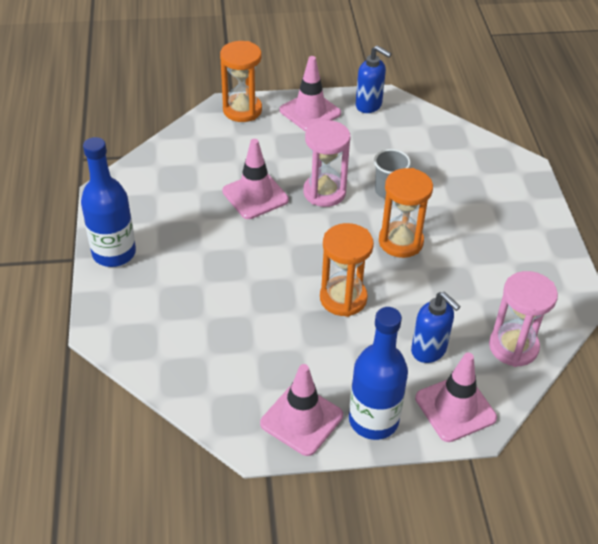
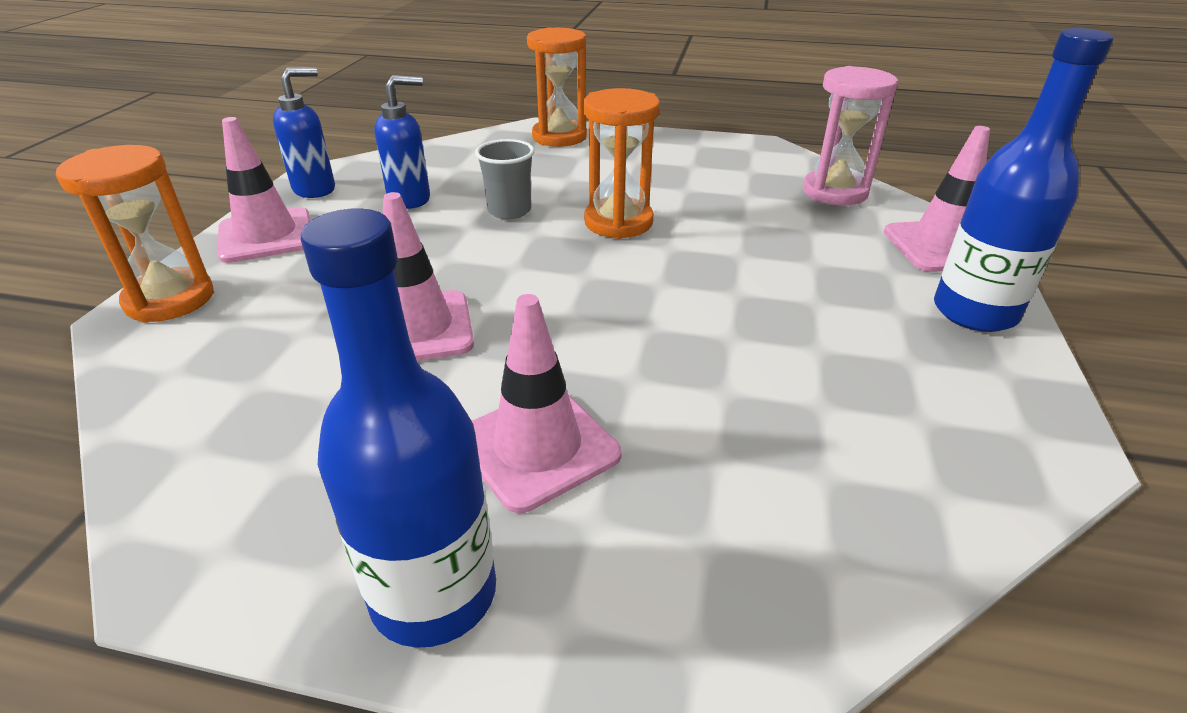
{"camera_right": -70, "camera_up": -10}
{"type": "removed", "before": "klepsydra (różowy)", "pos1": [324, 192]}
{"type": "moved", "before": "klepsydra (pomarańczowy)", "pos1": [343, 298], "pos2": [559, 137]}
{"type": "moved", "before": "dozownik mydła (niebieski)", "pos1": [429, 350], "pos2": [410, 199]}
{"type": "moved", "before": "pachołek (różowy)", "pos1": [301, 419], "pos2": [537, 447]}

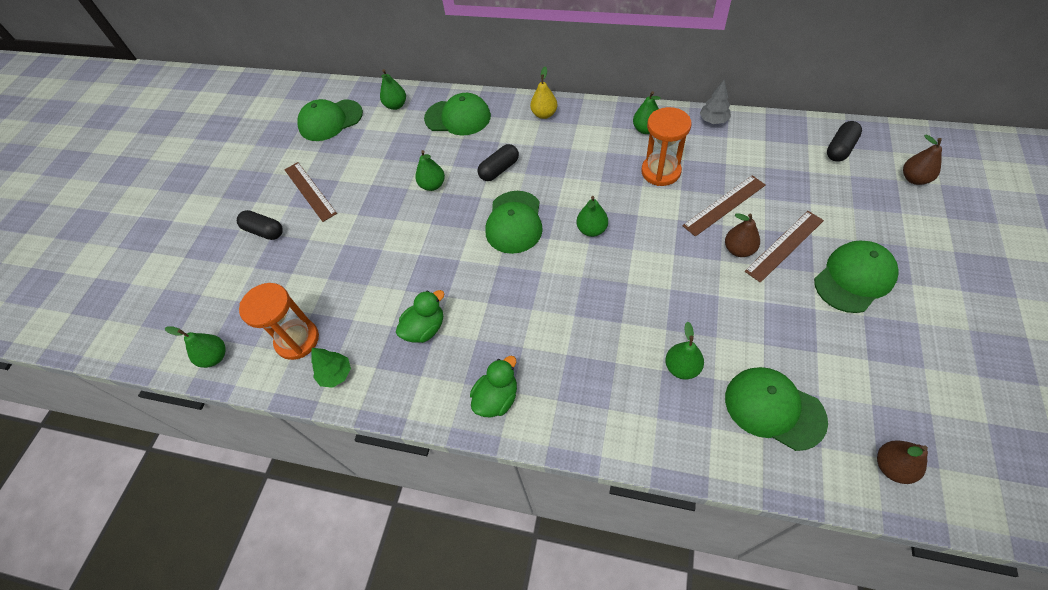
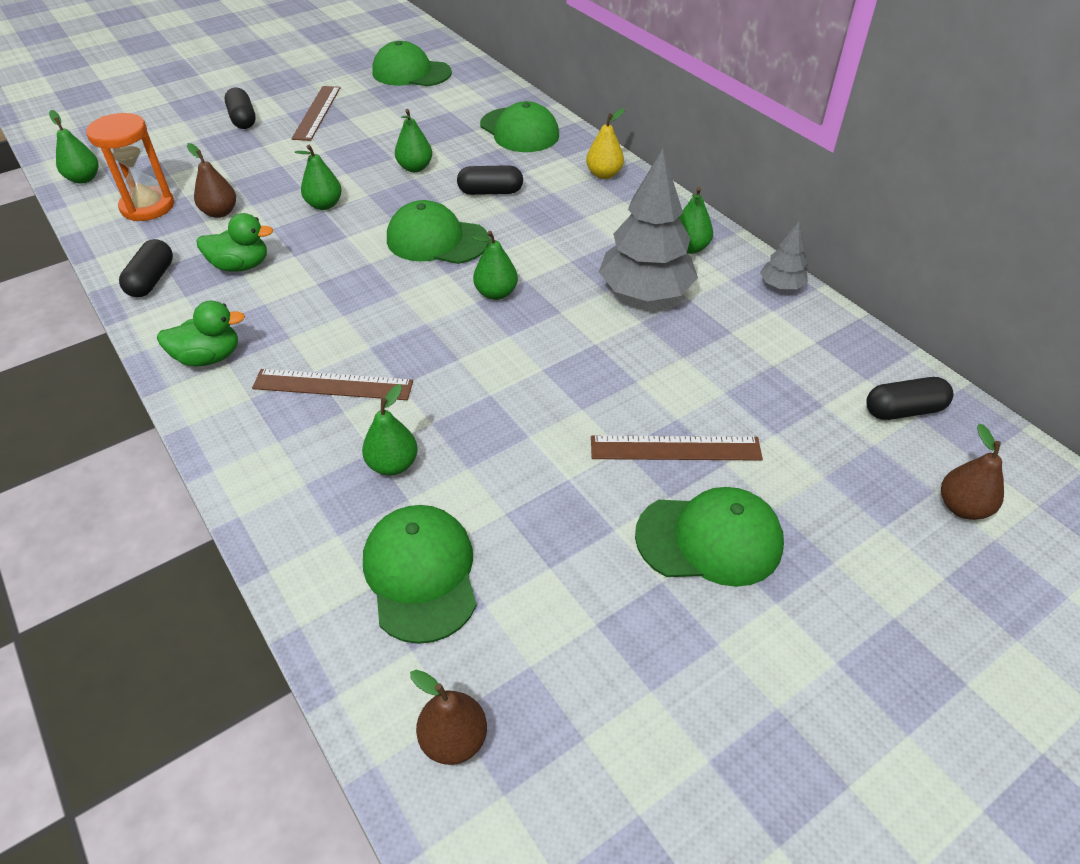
{"camera_right": 35, "camera_up": -10}
{"type": "moved", "before": "gruszka (zielony)", "pos1": [396, 105], "pos2": [324, 205]}
{"type": "replaced", "before": "klepsydra (pomarańczowy)", "after": "drzewko (szary)", "pos1": [660, 171], "pos2": [645, 292]}
{"type": "moved", "before": "linijka (brązowy)", "pos1": [724, 205], "pos2": [333, 385]}
{"type": "turned", "before": "czapka (zielony)", "pos1": [514, 222], "pos2": [437, 240], "turn": 60}
{"type": "moved", "before": "gruszka (brązowy)", "pos1": [739, 250], "pos2": [220, 212]}
{"type": "removed", "before": "drzewko (zielony)", "pos1": [336, 374]}
{"type": "added", "after": "kapsułka (czarny)", "pos2": [151, 280]}

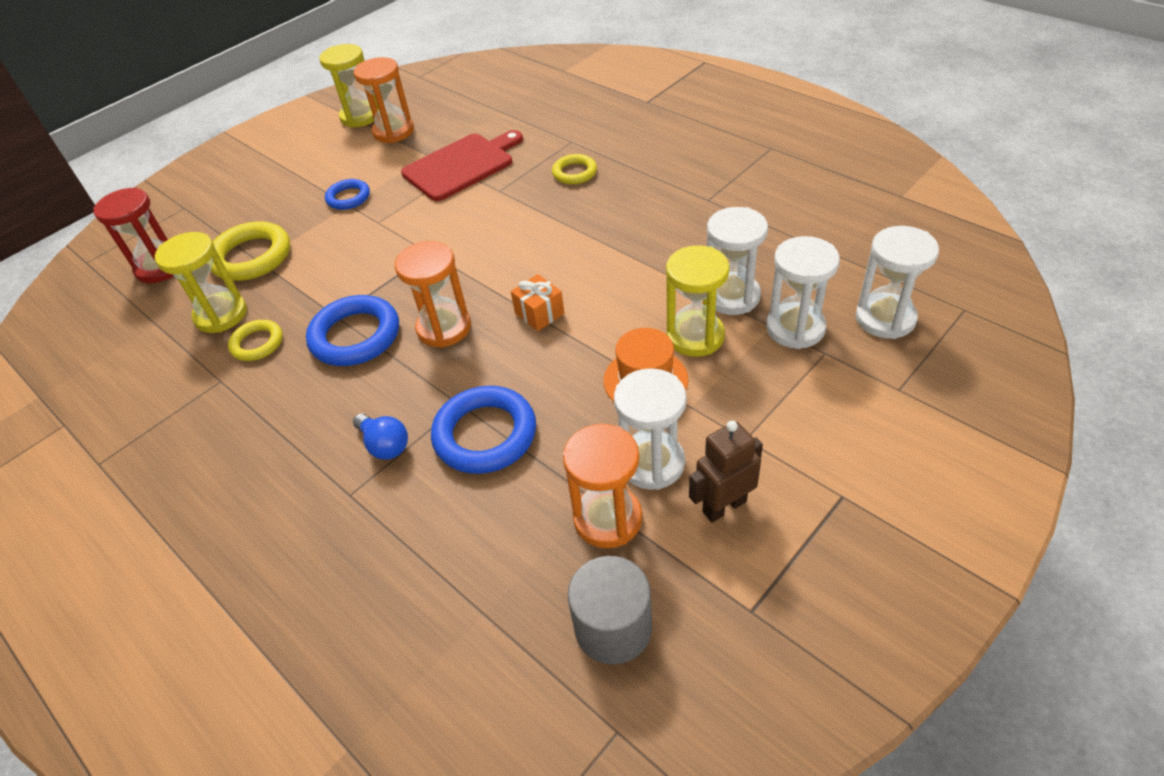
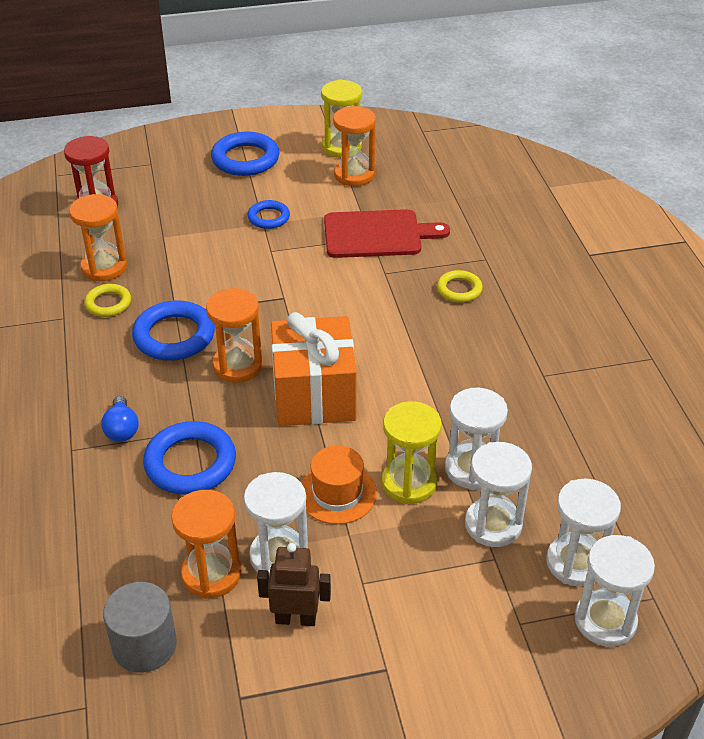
{"camera_right": 30, "camera_up": -5}
{"type": "removed", "before": "pierścień (żółty)", "pos1": [251, 257]}
{"type": "recoloured", "before": "klepsydra (żółty)", "after": "klepsydra (pomarańczowy)", "pos1": [221, 315], "pos2": [104, 267]}
{"type": "resized", "before": "prezent (pomarańczowy)", "pos1": [539, 313], "pos2": [314, 395], "scale": 2.34}
{"type": "added", "after": "pierścień (niebieski)", "pos2": [245, 159]}
{"type": "added", "after": "klepsydra (biały)", "pos2": [605, 620]}

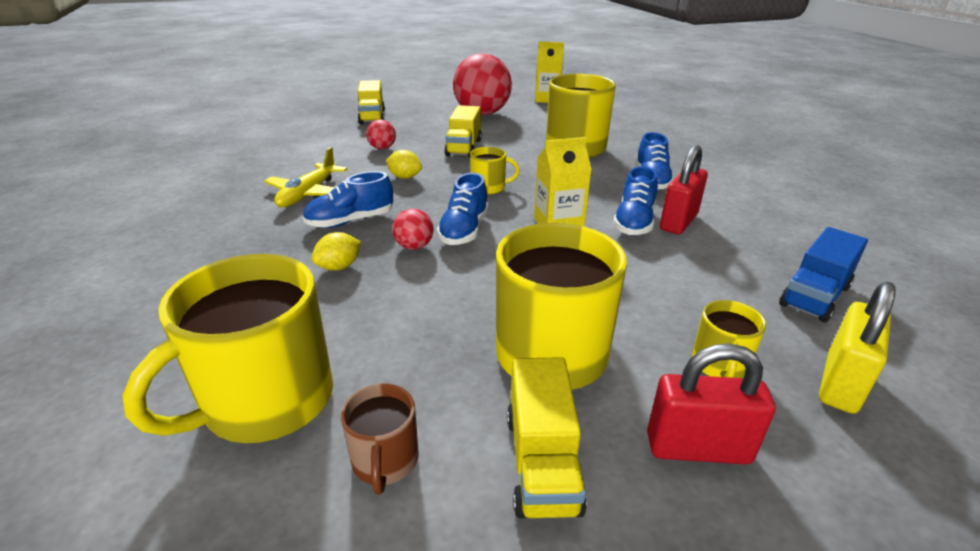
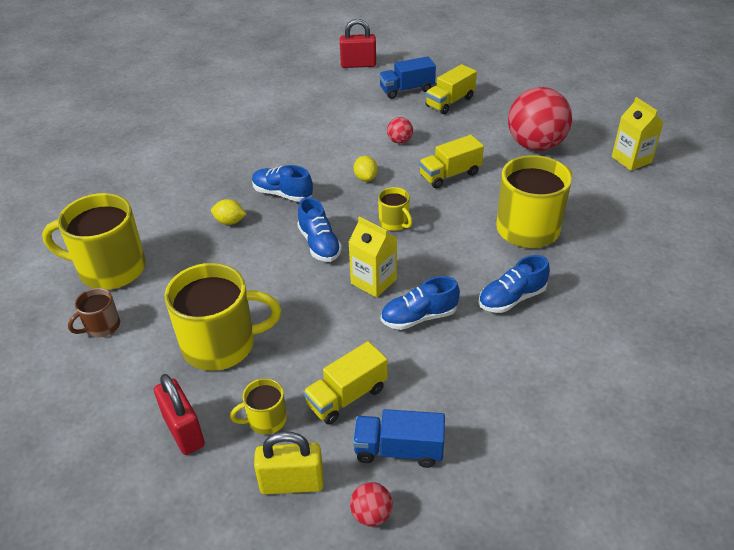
{"camera_right": 55, "camera_up": 10}
{"type": "moved", "before": "kłódka (czerwony)", "pos1": [678, 222], "pos2": [358, 65]}
{"type": "removed", "before": "samolot (żółty)", "pos1": [308, 194]}
{"type": "turned", "before": "but (niebieski)", "pos1": [464, 230], "pos2": [319, 244], "turn": -90}
{"type": "moved", "before": "piłka (czerwony)", "pos1": [414, 246], "pos2": [371, 514]}
{"type": "moved", "before": "ciężarówka (żółty)", "pos1": [541, 462], "pos2": [346, 396]}
{"type": "added", "after": "ciężarówka (niebieski)", "pos2": [407, 90]}

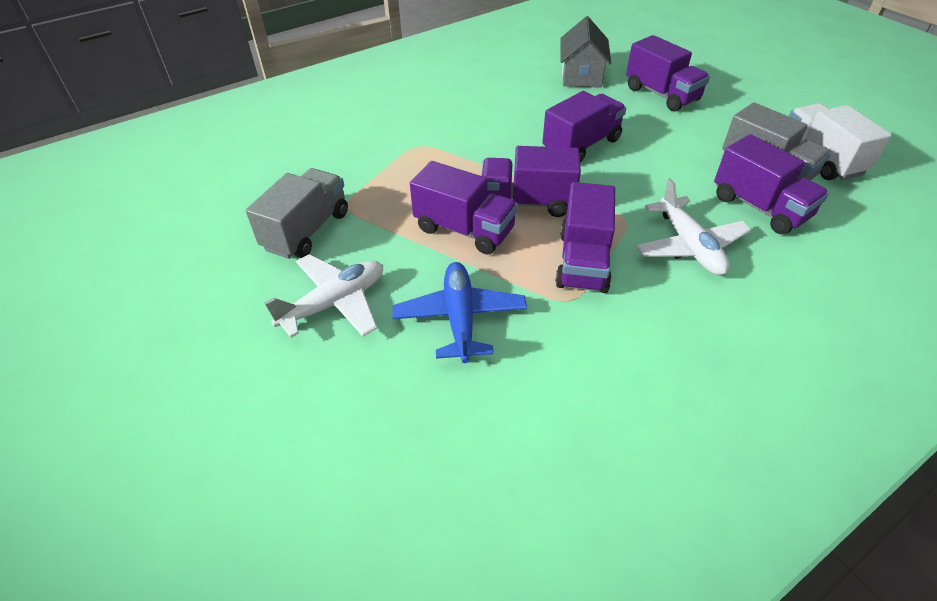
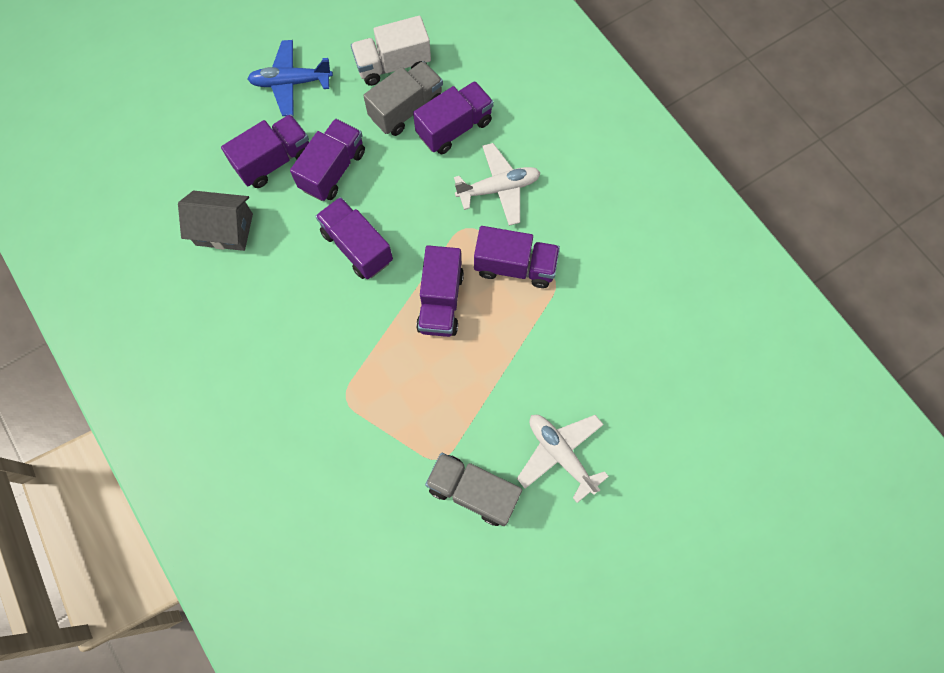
{"camera_right": -90, "camera_up": 25}
{"type": "moved", "before": "ciężarówka (fioletowy)", "pos1": [464, 230], "pos2": [333, 170]}
{"type": "moved", "before": "samolot (niebieski)", "pos1": [460, 318], "pos2": [291, 83]}

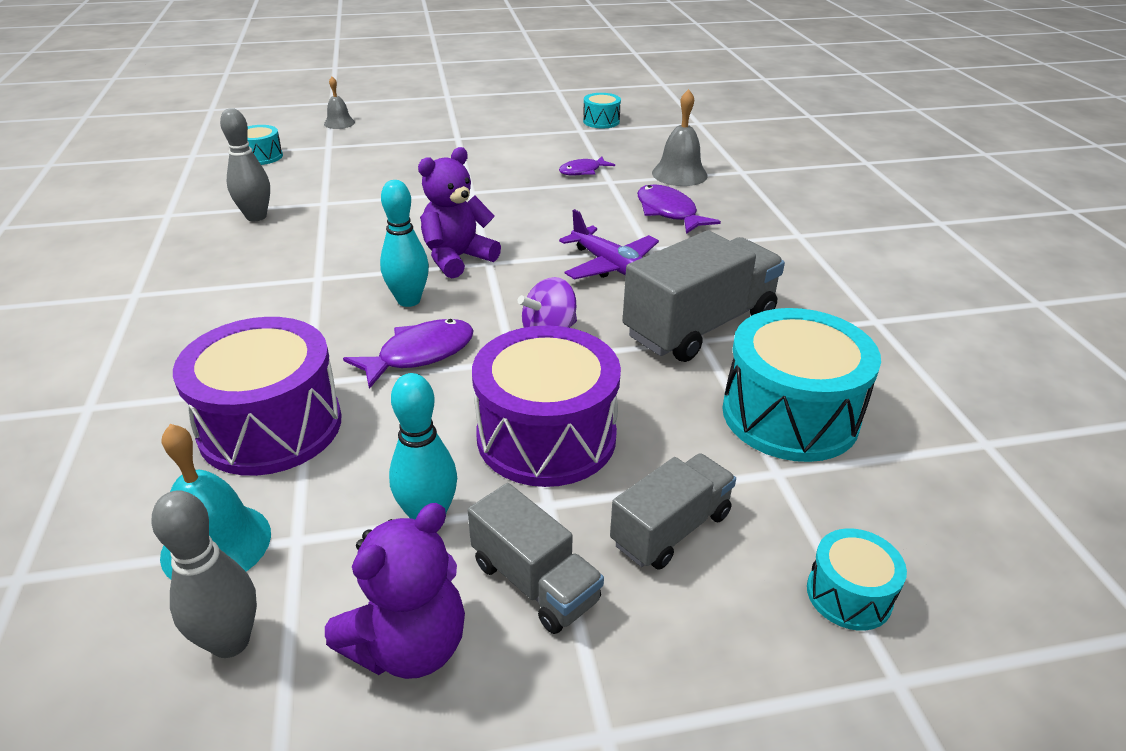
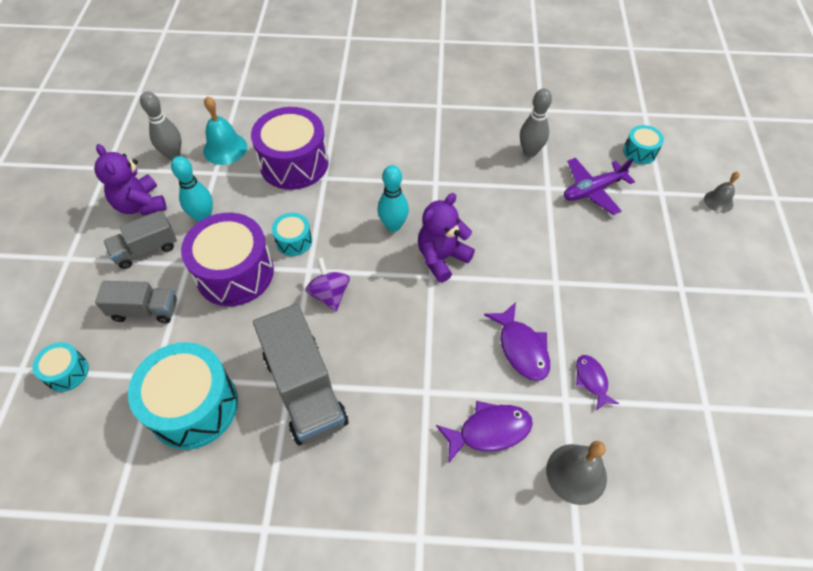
{"camera_right": 105, "camera_up": 20}
{"type": "moved", "before": "bęben (turkusowy)", "pos1": [601, 121], "pos2": [294, 241]}
{"type": "turned", "before": "miś (fioletowy)", "pos1": [457, 258], "pos2": [442, 258], "turn": -105}
{"type": "moved", "before": "samolot (fioletowy)", "pos1": [611, 266], "pos2": [592, 190]}
{"type": "moved", "before": "ryba (fioletowy)", "pos1": [420, 354], "pos2": [521, 348]}
{"type": "turned", "before": "ciężarówka (szary)", "pos1": [671, 529], "pos2": [145, 310], "turn": -60}

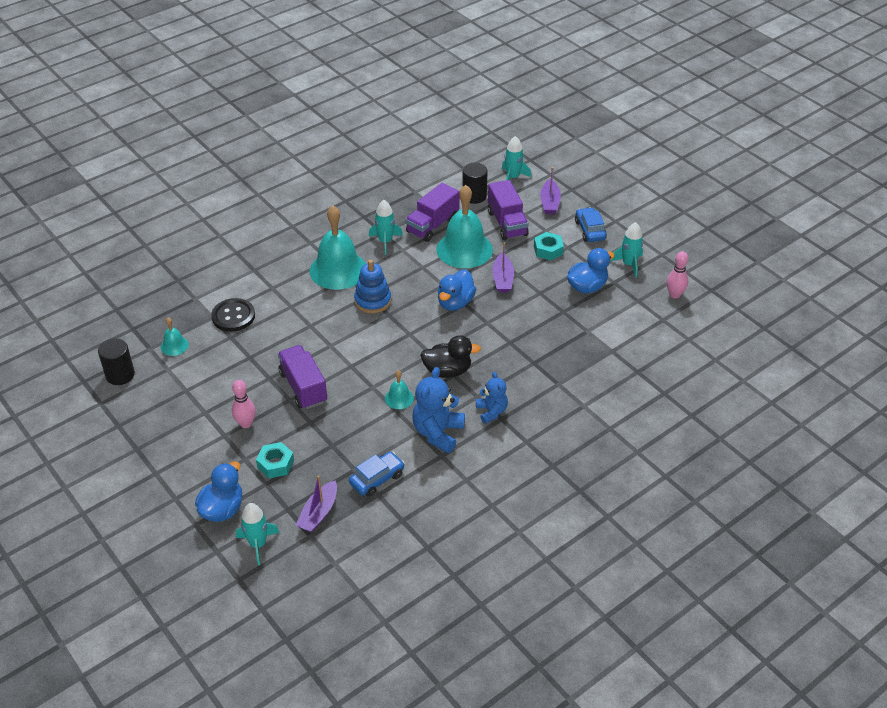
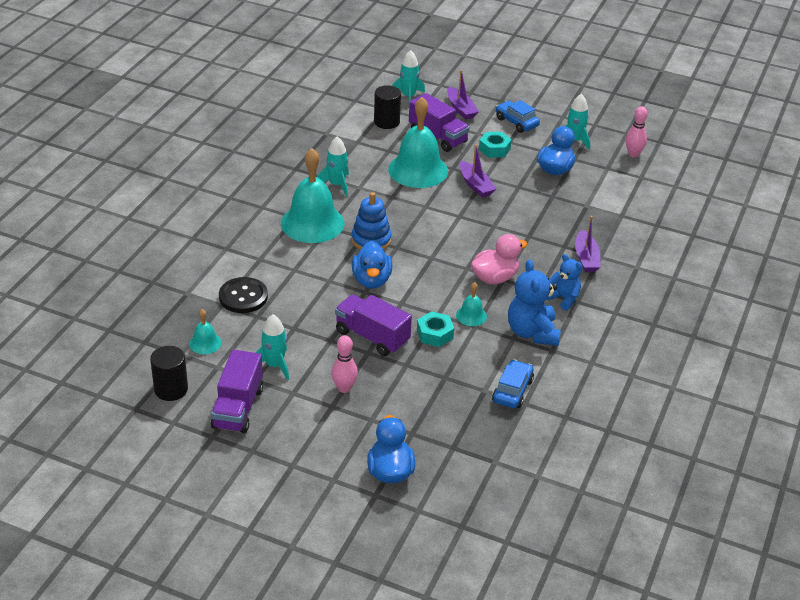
{"camera_right": -30, "camera_up": -5}
{"type": "moved", "before": "ciężarówka (fioletowy)", "pos1": [432, 225], "pos2": [238, 408]}
{"type": "moved", "before": "kaczka (niebieski)", "pos1": [455, 303], "pos2": [371, 280]}
{"type": "recoloured", "before": "kaczka (czarny)", "after": "kaczka (różowy)", "pos1": [447, 371], "pos2": [495, 278]}
{"type": "moved", "before": "nakrętka (turkusowy)", "pos1": [275, 464], "pos2": [435, 334]}
{"type": "moved", "before": "łódka (fioletowy)", "pos1": [318, 513], "pos2": [586, 258]}
{"type": "moved", "before": "rakieta (turkusowy)", "pos1": [258, 544], "pos2": [274, 365]}

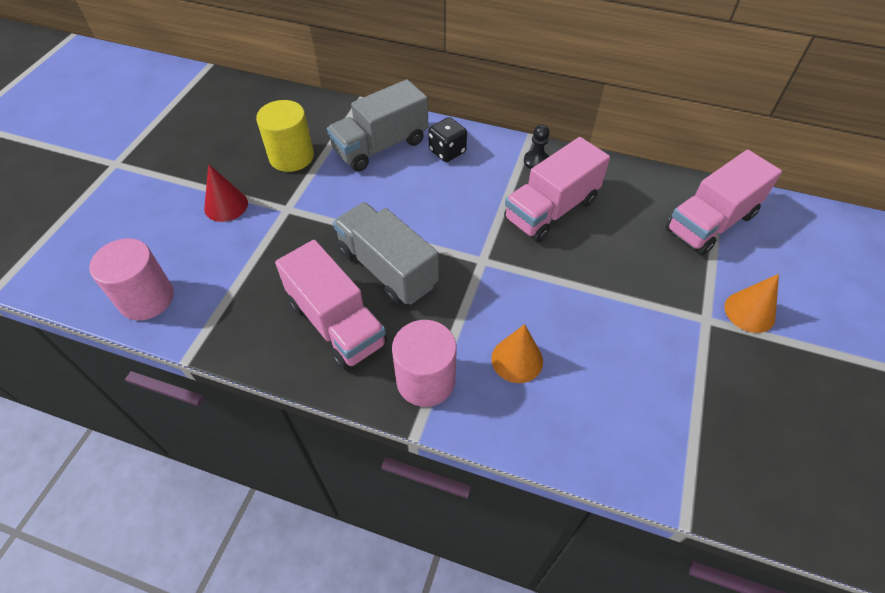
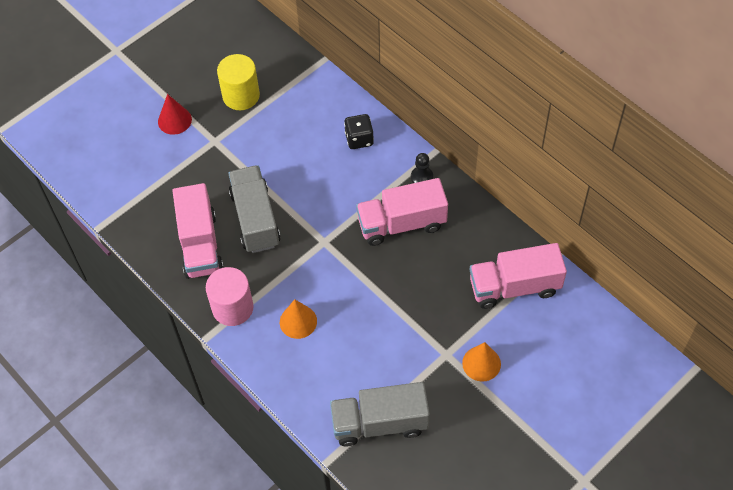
{"camera_right": 30, "camera_up": 5}
{"type": "moved", "before": "ciężarówka (szary)", "pos1": [380, 146], "pos2": [380, 423]}
{"type": "removed", "before": "walec (różowy)", "pos1": [146, 298]}

